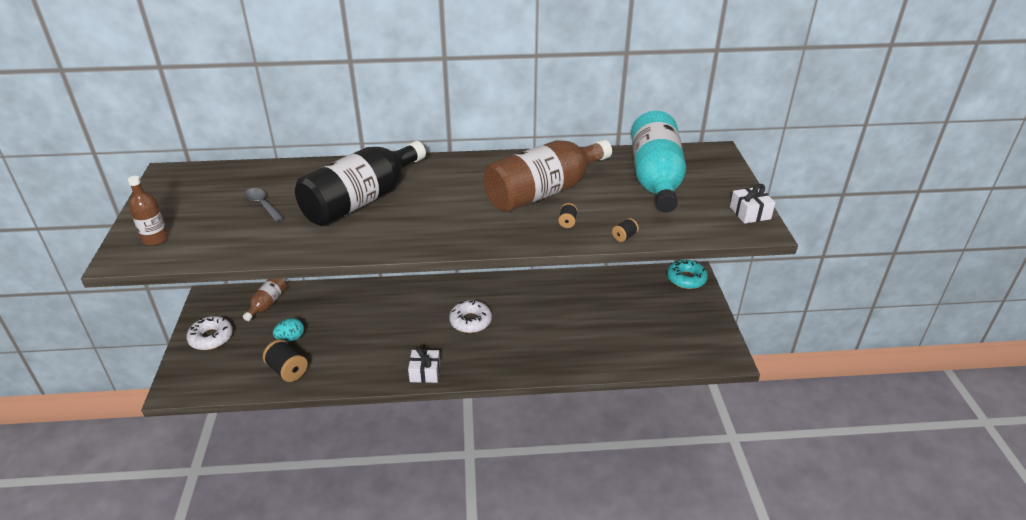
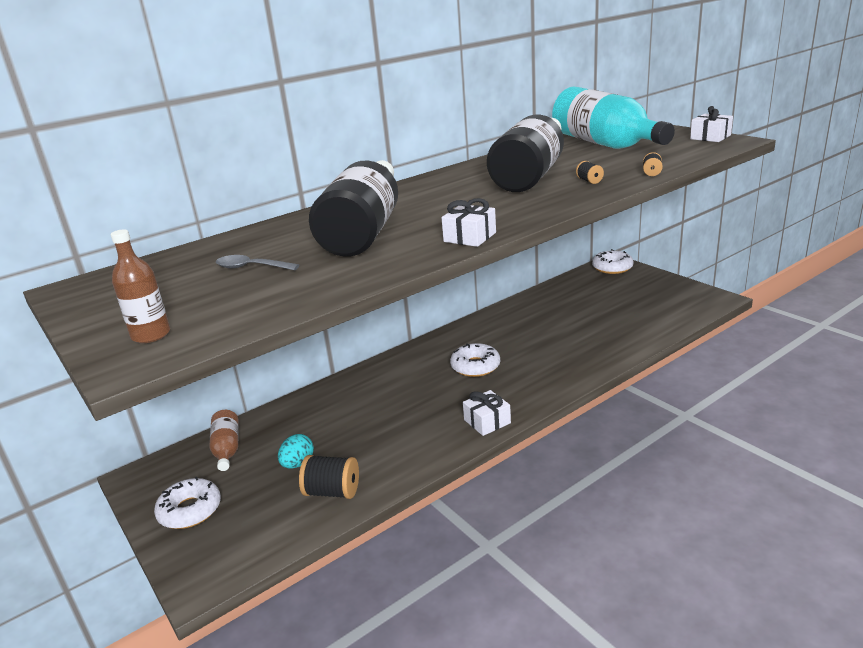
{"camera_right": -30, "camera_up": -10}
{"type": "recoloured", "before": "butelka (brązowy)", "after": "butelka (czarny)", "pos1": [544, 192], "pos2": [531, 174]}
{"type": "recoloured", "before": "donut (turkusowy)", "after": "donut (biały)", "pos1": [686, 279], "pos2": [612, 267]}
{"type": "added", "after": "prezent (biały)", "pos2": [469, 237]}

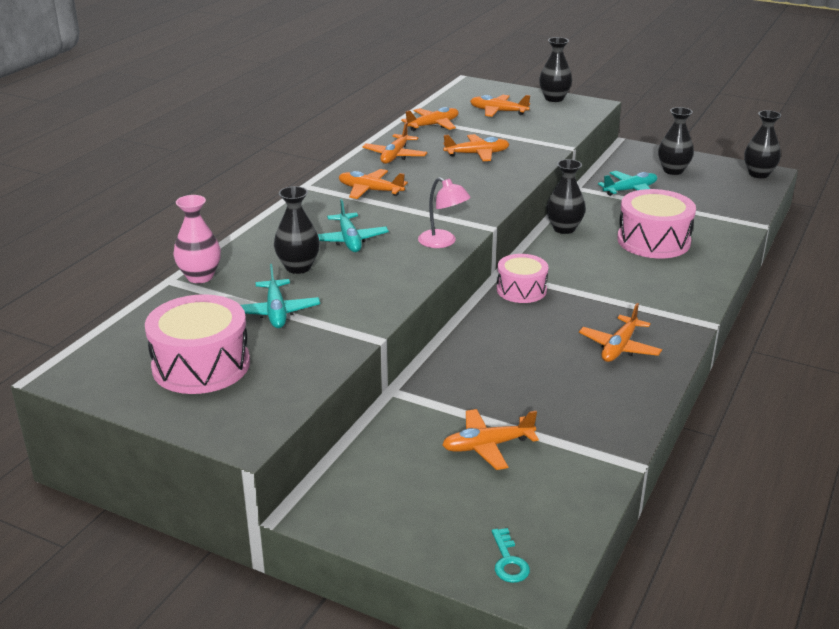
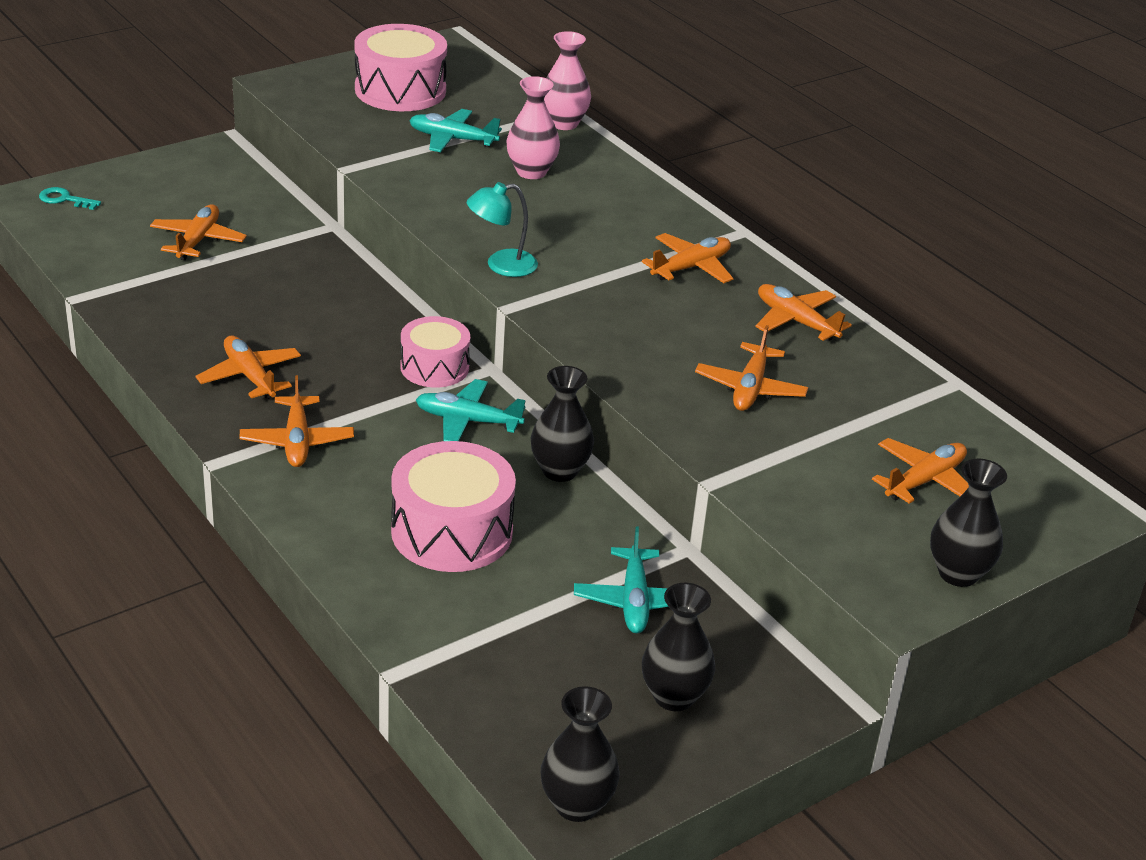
{"camera_right": 115, "camera_up": 5}
{"type": "moved", "before": "samolot (pomarańczowy)", "pos1": [433, 125], "pos2": [297, 441]}
{"type": "recoloured", "before": "lampka (różowy)", "after": "lampka (turkusowy)", "pos1": [443, 242], "pos2": [501, 265]}
{"type": "recoloured", "before": "wazon (czarny)", "after": "wazon (różowy)", "pos1": [298, 267], "pos2": [531, 172]}
{"type": "moved", "before": "samolot (turkusowy)", "pos1": [349, 240], "pos2": [467, 421]}

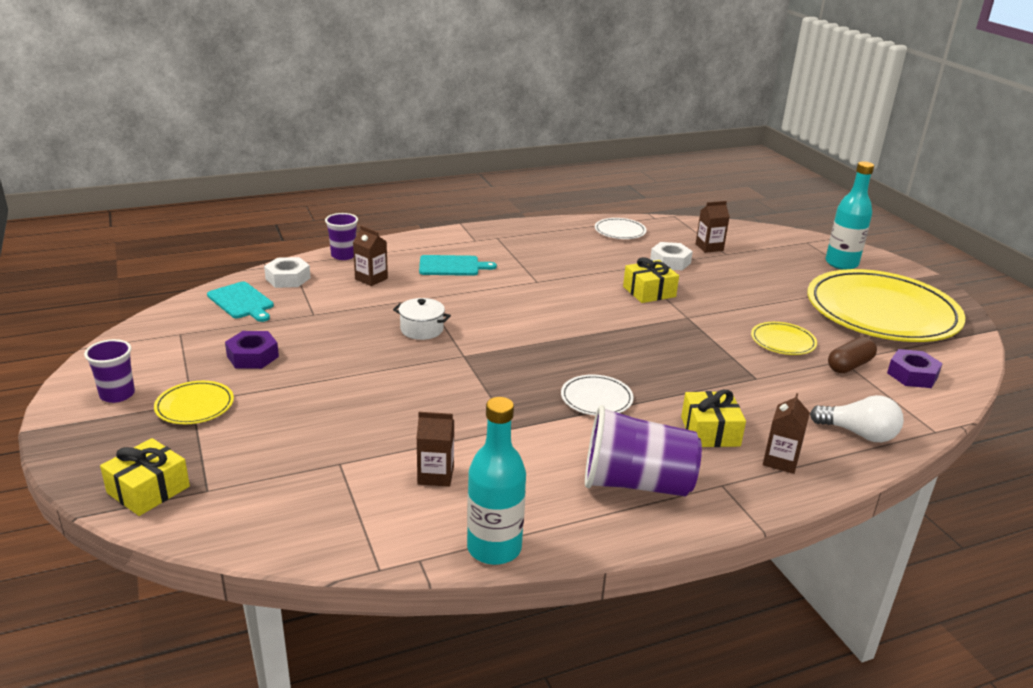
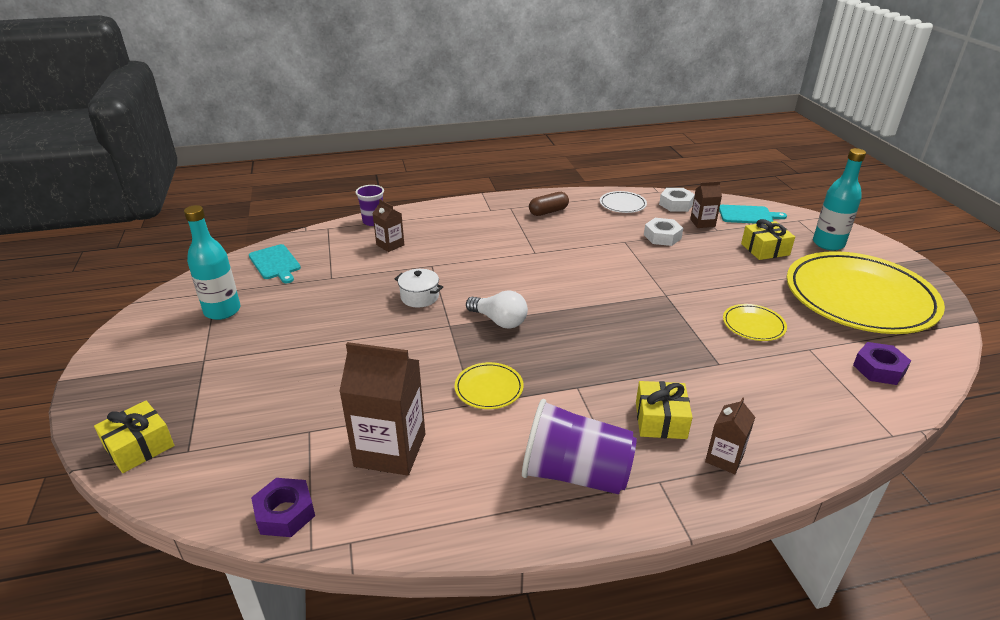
{"camera_right": 10, "camera_up": 5}
{"type": "moved", "before": "deska do krojenia (turkusowy)", "pos1": [452, 266], "pos2": [748, 215]}
{"type": "moved", "before": "nakrętka (biały)", "pos1": [288, 278], "pos2": [676, 204]}
{"type": "moved", "before": "prezent (żółty)", "pos1": [649, 292], "pos2": [765, 249]}
{"type": "moved", "before": "nakrętka (fioletowy)", "pos1": [252, 356], "pos2": [285, 513]}
{"type": "moved", "before": "kapsułka (brązowy)", "pos1": [849, 365], "pos2": [548, 212]}
{"type": "removed", "before": "szklanka (fioletowy)", "pos1": [117, 394]}
{"type": "removed", "before": "talerz (biały)", "pos1": [596, 398]}
{"type": "moved", "before": "talerz (żółty)", "pos1": [195, 406], "pos2": [489, 388]}
{"type": "moved", "before": "żarówka (biały)", "pos1": [859, 434], "pos2": [499, 321]}
{"type": "moved", "before": "butelka (turkusowy)", "pos1": [494, 548], "pos2": [222, 311]}
{"type": "resized", "before": "karton mleka (brązowy)", "pos1": [435, 475], "pos2": [390, 450], "scale": 1.89}

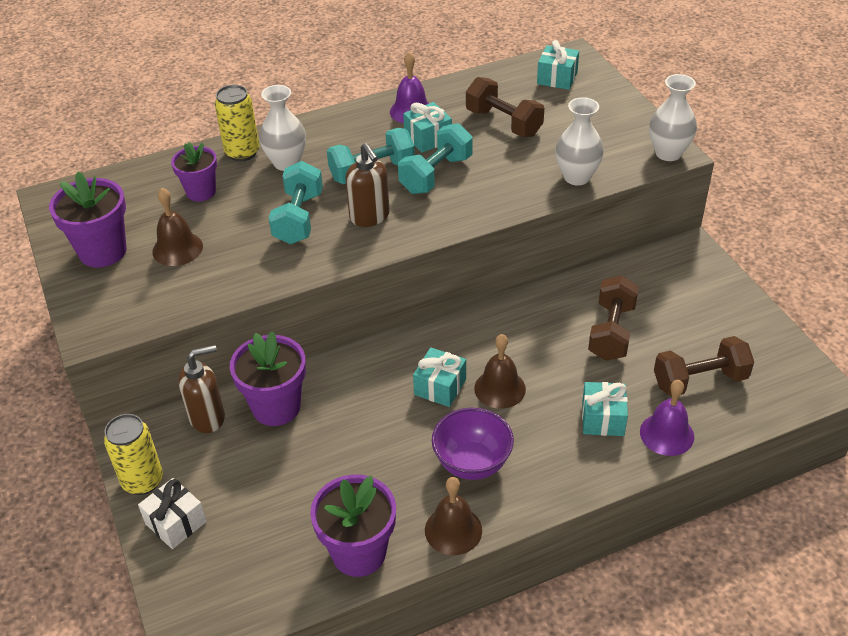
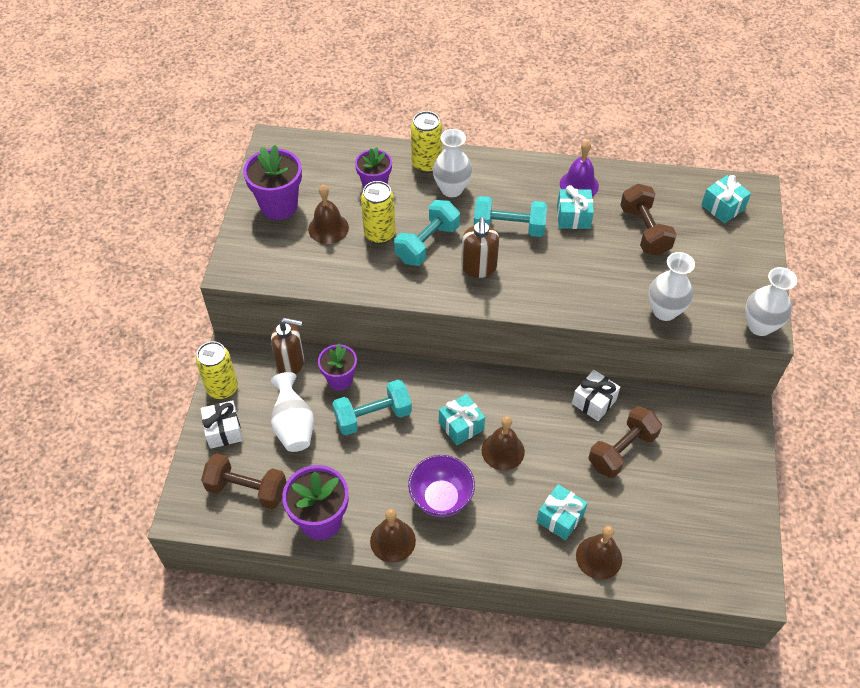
{"camera_right": 30, "camera_up": 10}
{"type": "moved", "before": "hantel (turkusowy)", "pos1": [436, 175], "pos2": [373, 416]}
{"type": "resized", "before": "doniczka (fioletowy)", "pos1": [276, 407], "pos2": [340, 379], "scale": 0.66}
{"type": "moved", "before": "hantel (brązowy)", "pos1": [699, 380], "pos2": [247, 489]}
{"type": "recoloured", "before": "dzwonek (fioletowy)", "after": "dzwonek (brązowy)", "pos1": [667, 434], "pos2": [599, 557]}
{"type": "added", "after": "puszka (żółty)", "pos2": [379, 234]}
{"type": "added", "after": "prezent (biały)", "pos2": [594, 402]}
{"type": "added", "after": "wazon (biały)", "pos2": [294, 426]}

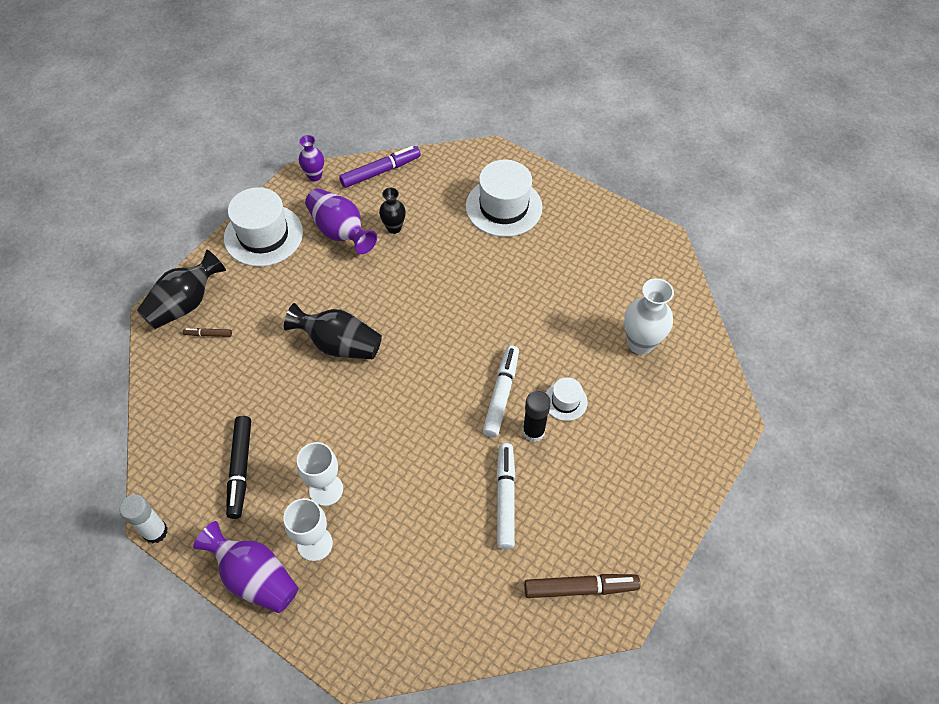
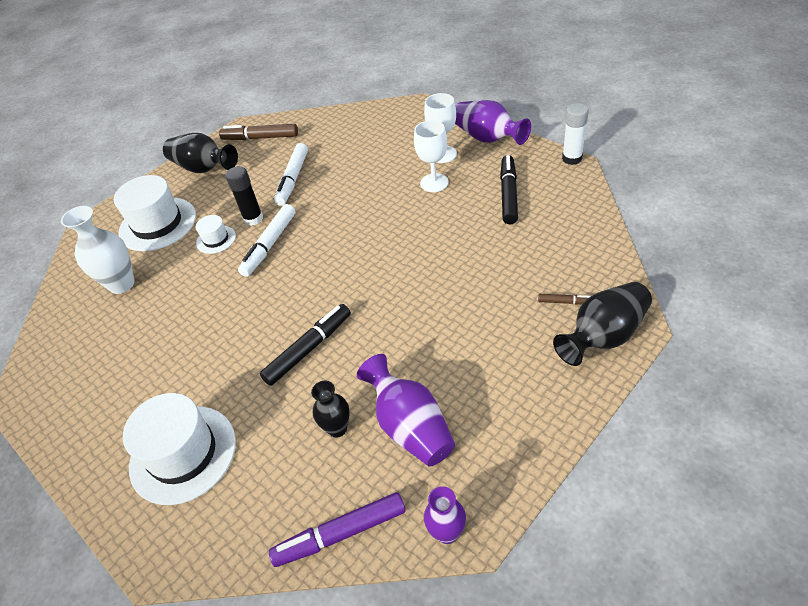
{"camera_right": -165, "camera_up": -10}
{"type": "moved", "before": "kapelusz (biały)", "pos1": [263, 235], "pos2": [157, 224]}
{"type": "moved", "before": "wazon (czarny)", "pos1": [339, 345], "pos2": [204, 168]}
{"type": "added", "after": "flamaster (czarny)", "pos2": [309, 349]}

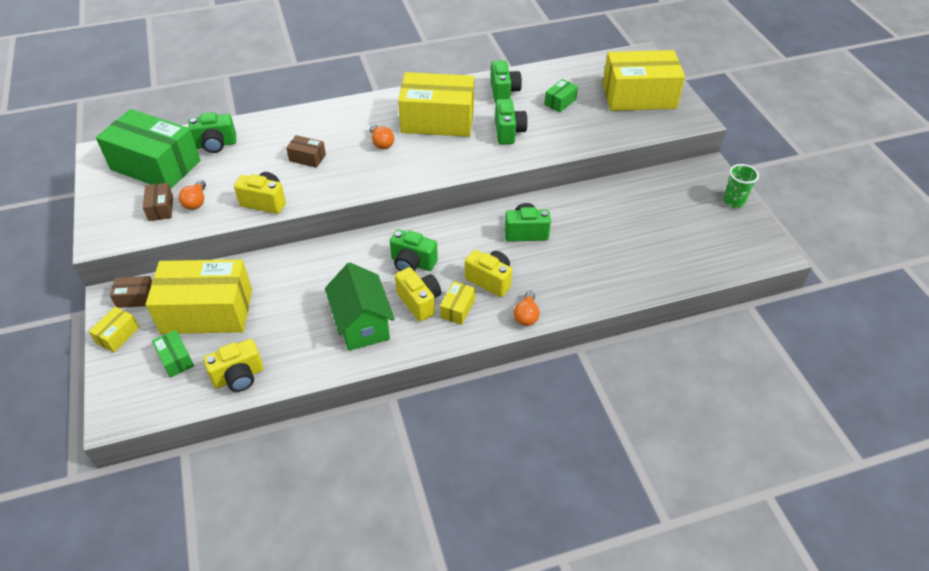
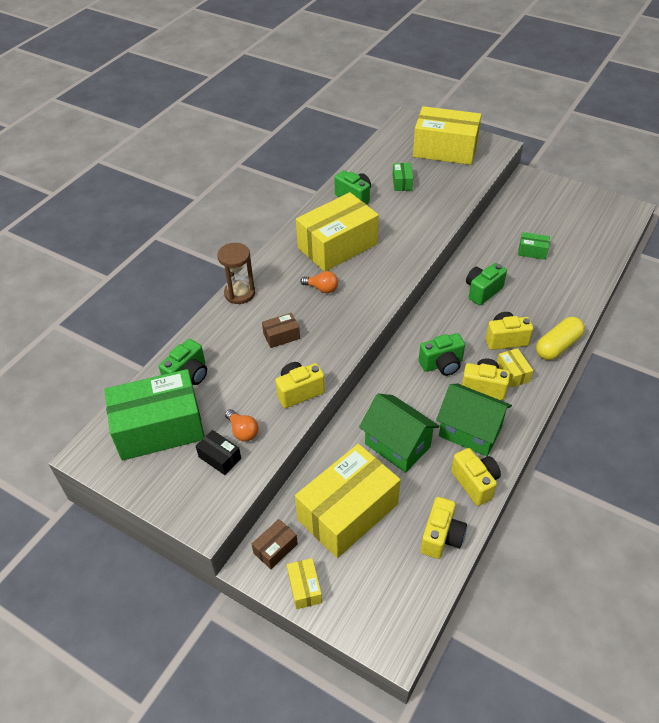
{"camera_right": -40, "camera_up": 0}
{"type": "turned", "before": "pudełko (żółty)", "pos1": [639, 96], "pos2": [445, 149], "turn": 60}
{"type": "removed", "before": "aparat fotograficzny (zielony)", "pos1": [508, 132]}
{"type": "removed", "before": "szklanka (zielony)", "pos1": [733, 201]}
{"type": "recoloured", "before": "pudełko (brązowy)", "after": "pudełko (czarny)", "pos1": [161, 208], "pos2": [219, 458]}
{"type": "replaced", "before": "żarówka (pomarańczowy)", "after": "kapsułka (żółty)", "pos1": [526, 315], "pos2": [557, 346]}
{"type": "moved", "before": "pudełko (zielony)", "pos1": [176, 359], "pos2": [532, 251]}
{"type": "added", "after": "klepsydra (brązowy)", "pos2": [239, 293]}
{"type": "added", "after": "domek (zielony)", "pos2": [397, 445]}
{"type": "added", "after": "aparat fotograficzny (żółty)", "pos2": [475, 483]}

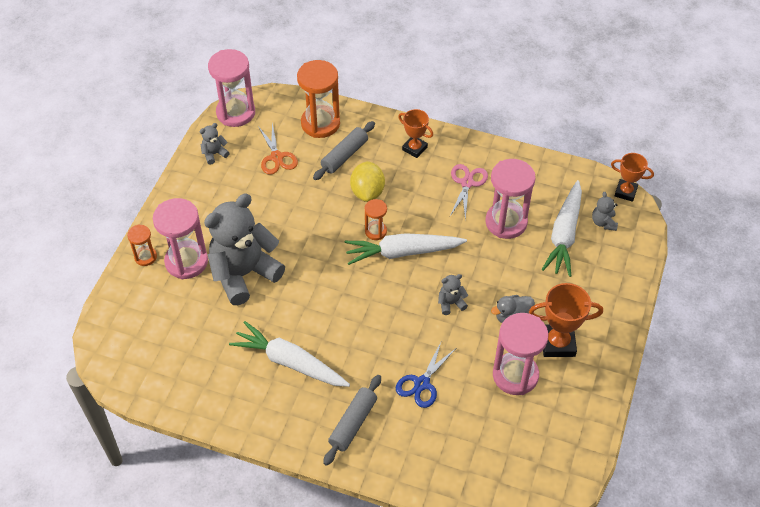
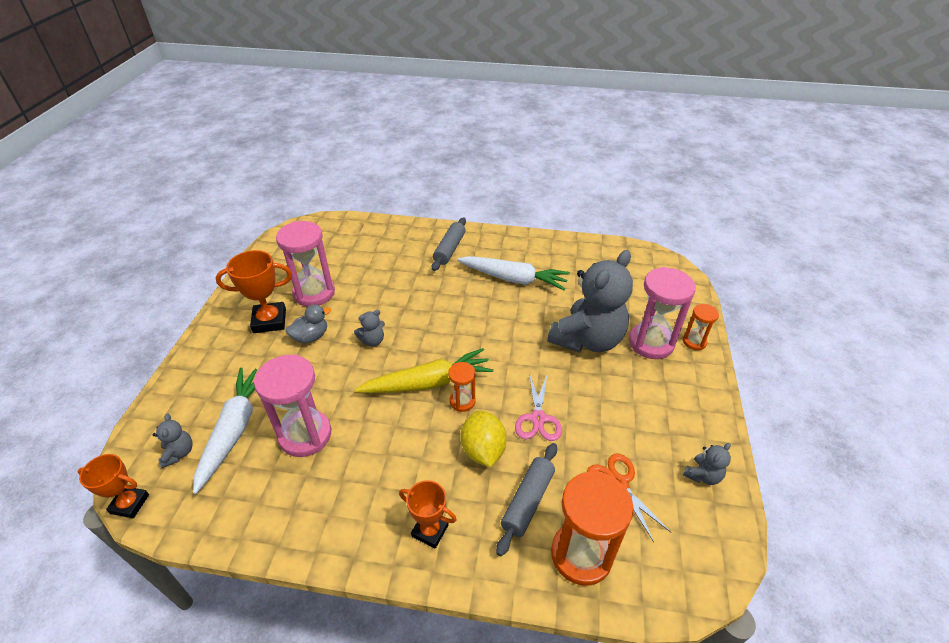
{"camera_right": 170, "camera_up": -10}
{"type": "removed", "before": "klepsydra (różowy)", "pos1": [235, 113]}
{"type": "moved", "before": "nożyczki (różowy)", "pos1": [467, 183], "pos2": [538, 419]}
{"type": "recoloured", "before": "marchewka (biały)", "after": "marchewka (żółty)", "pos1": [402, 252], "pos2": [428, 382]}
{"type": "removed", "before": "nożyczki (niebieski)", "pos1": [422, 383]}

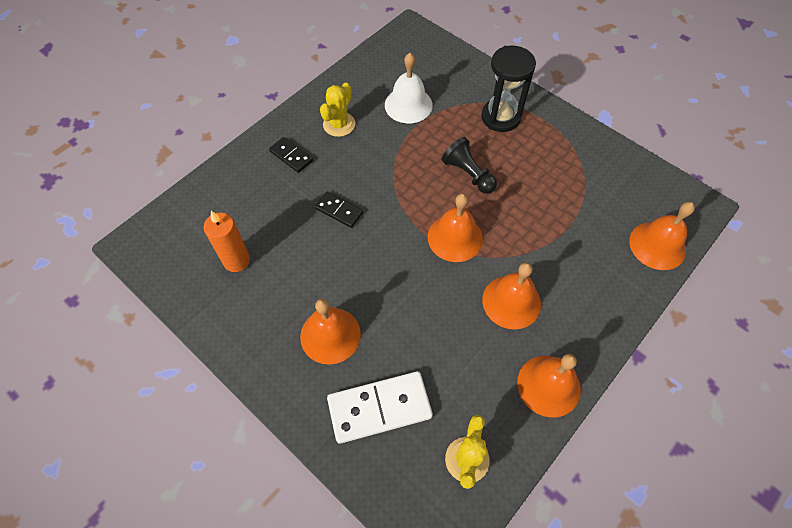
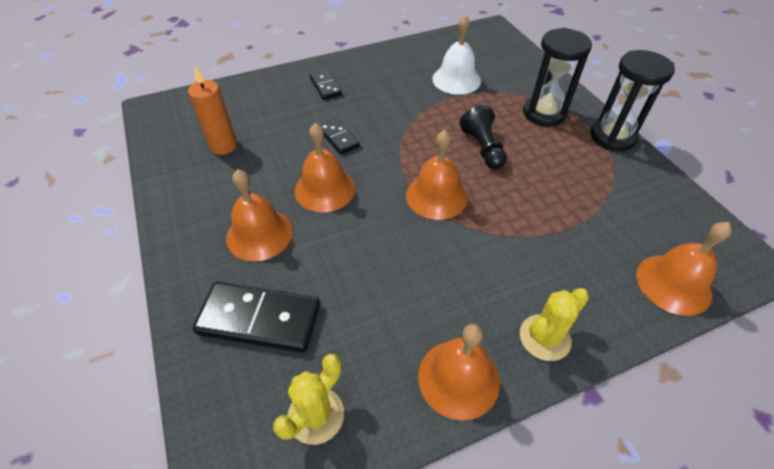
{"camera_right": 25, "camera_up": -10}
{"type": "moved", "before": "kaktus (żółty)", "pos1": [339, 124], "pos2": [544, 337]}
{"type": "moved", "before": "dzwonek (pomarańczowy)", "pos1": [511, 302], "pos2": [325, 189]}
{"type": "recoloured", "before": "kostka domina (biały)", "after": "kostka domina (czarny)", "pos1": [379, 408], "pos2": [259, 319]}
{"type": "added", "after": "klepsydra (czarny)", "pos2": [612, 137]}

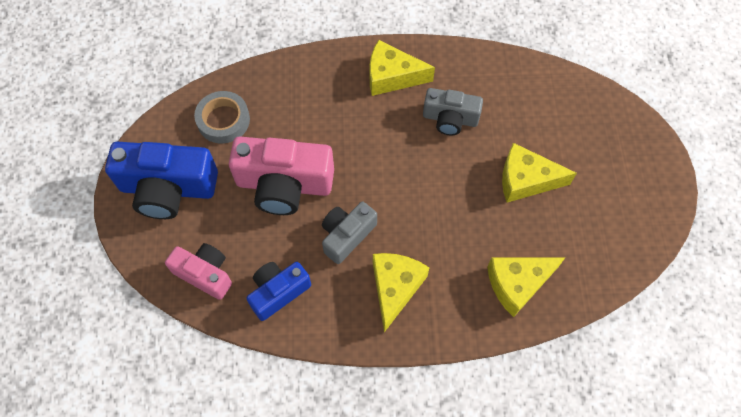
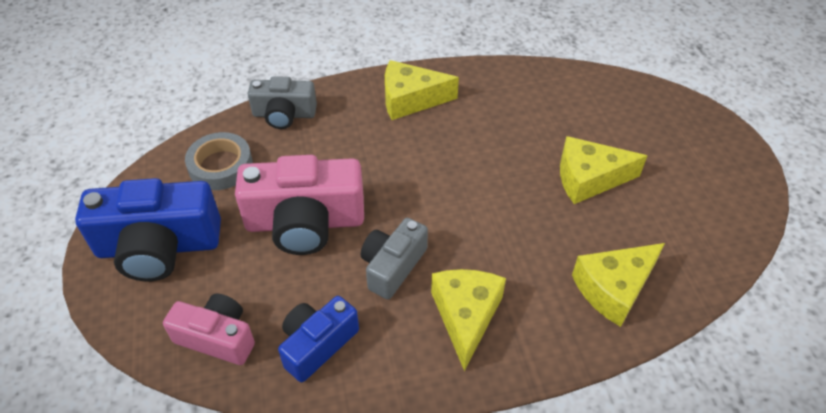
{"camera_right": -10, "camera_up": -15}
{"type": "moved", "before": "aparat fotograficzny (szary)", "pos1": [450, 119], "pos2": [284, 114]}

